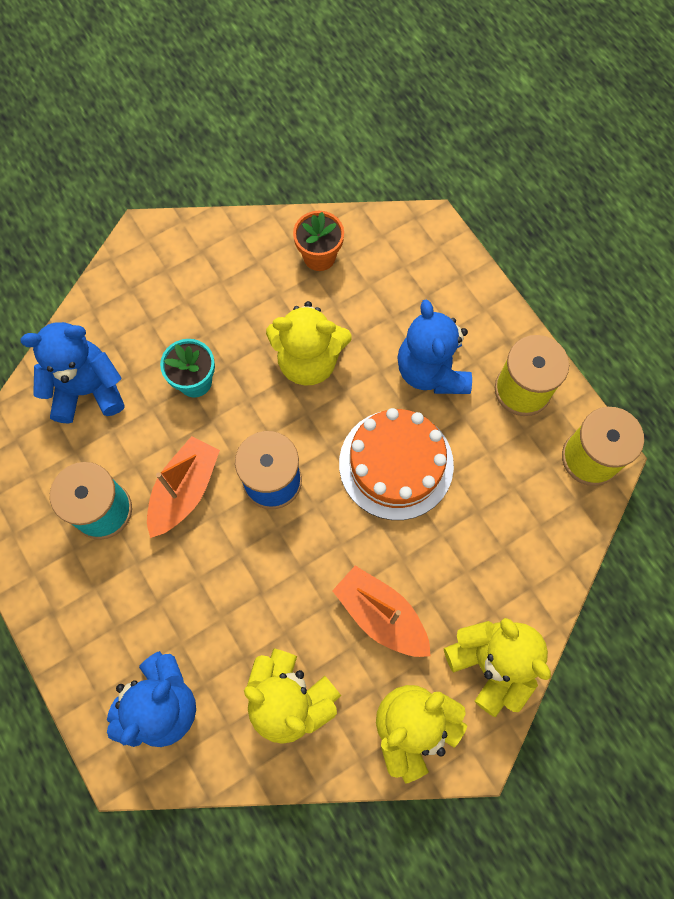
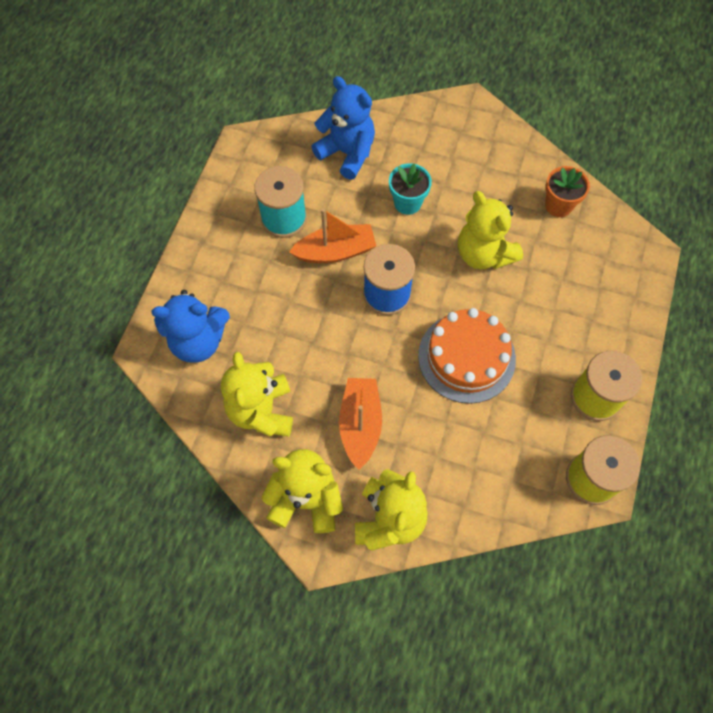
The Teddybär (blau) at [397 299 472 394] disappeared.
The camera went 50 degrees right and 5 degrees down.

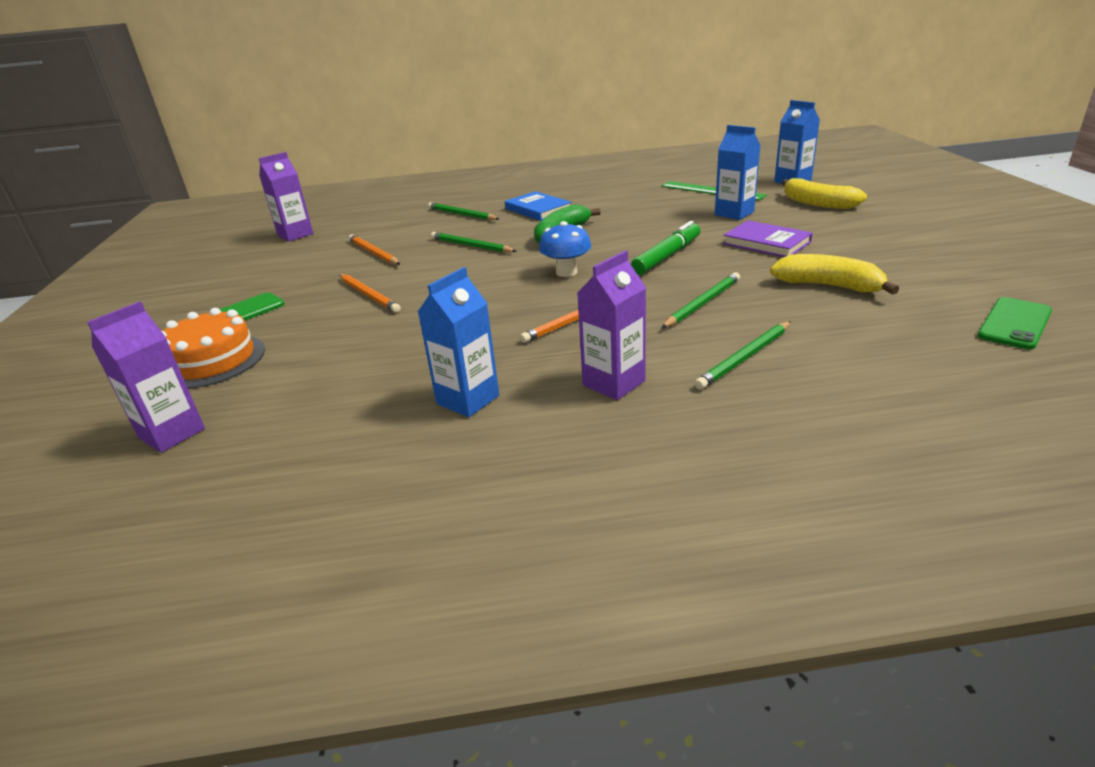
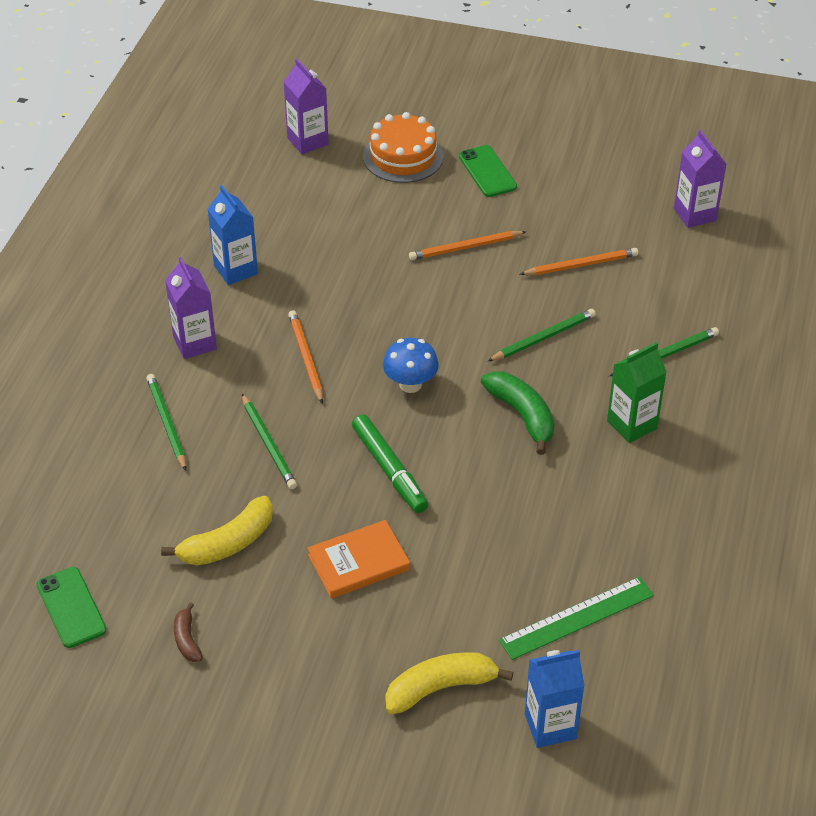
The Buch (blau) at [505 191 572 221] was replaced by the Getränkekarton (grün) at [607 342 667 443].
The Getränkekarton (blau) at [715 125 760 220] disappeared.
The Buch (lila) at [723 220 812 257] became the Buch (orange) at [308 520 410 599].
The Banane (braun) at [174 602 203 662] appeared.
The camera went 110 degrees right and 15 degrees up.

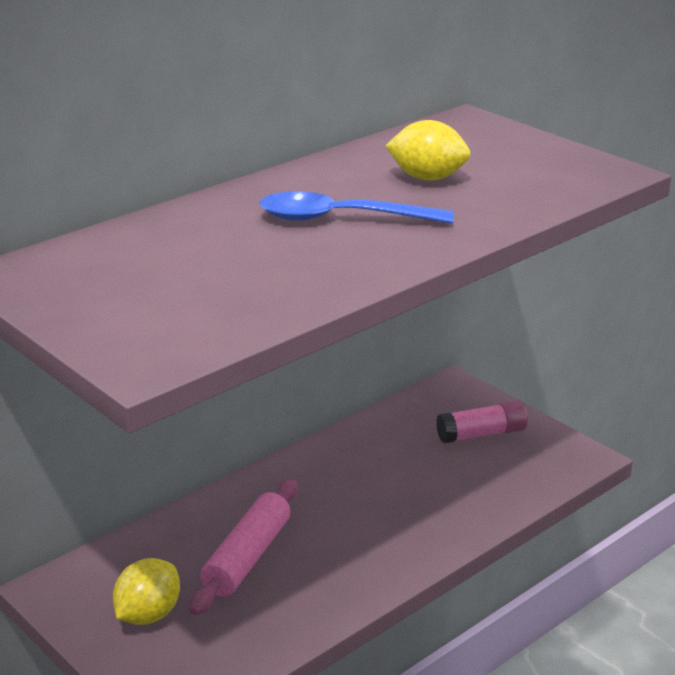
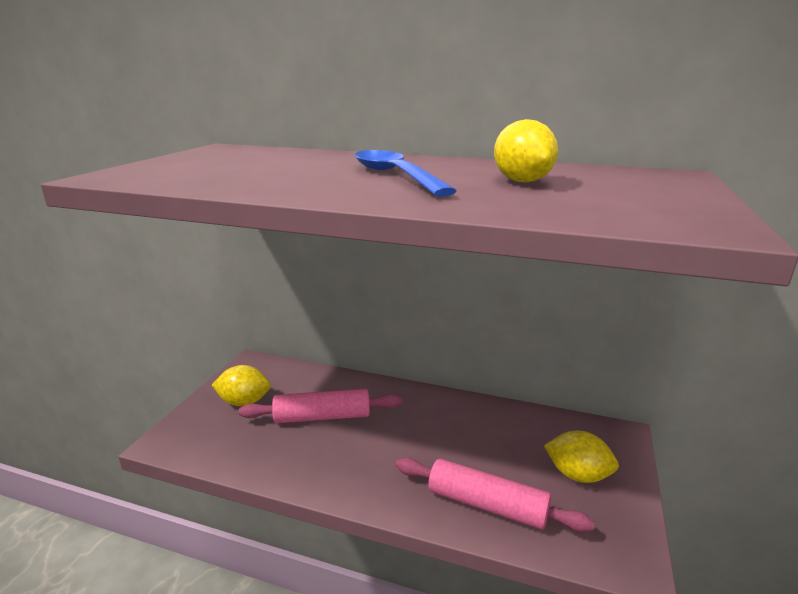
The Klebestift (rosa) at [436 401 528 444] was replaced by the Zitrone (gelb) at [544 431 619 483].
The Nudelholz (rosa) at [396 457 595 533] appeared.
The camera went 60 degrees right and 5 degrees down.

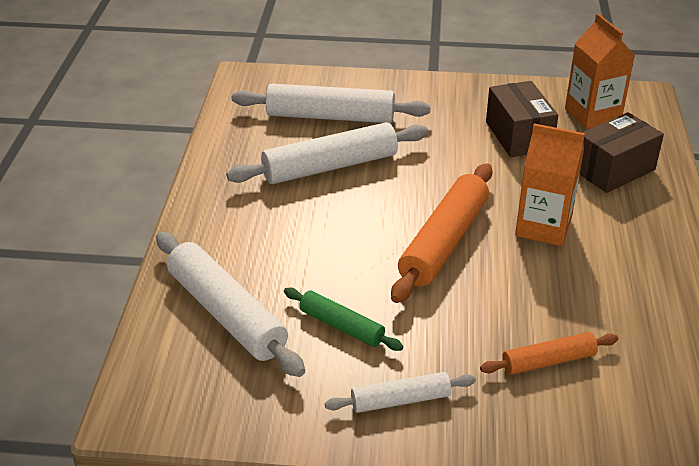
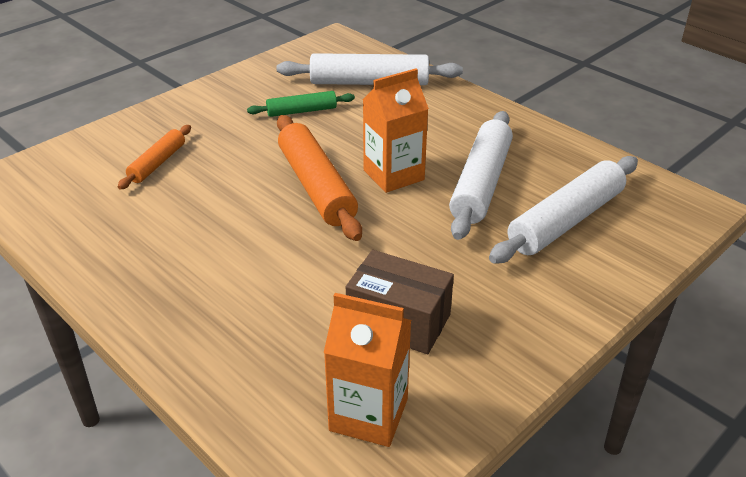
The Nudelholz (weiß) at [325 372 476 413] disappeared.
The Getränkekarton (orange) moved from [515 124 585 246] to [363 68 429 193].
The Schachtel (braun) at [580 112 664 193] disappeared.
The camera went 130 degrees right and 0 degrees up.

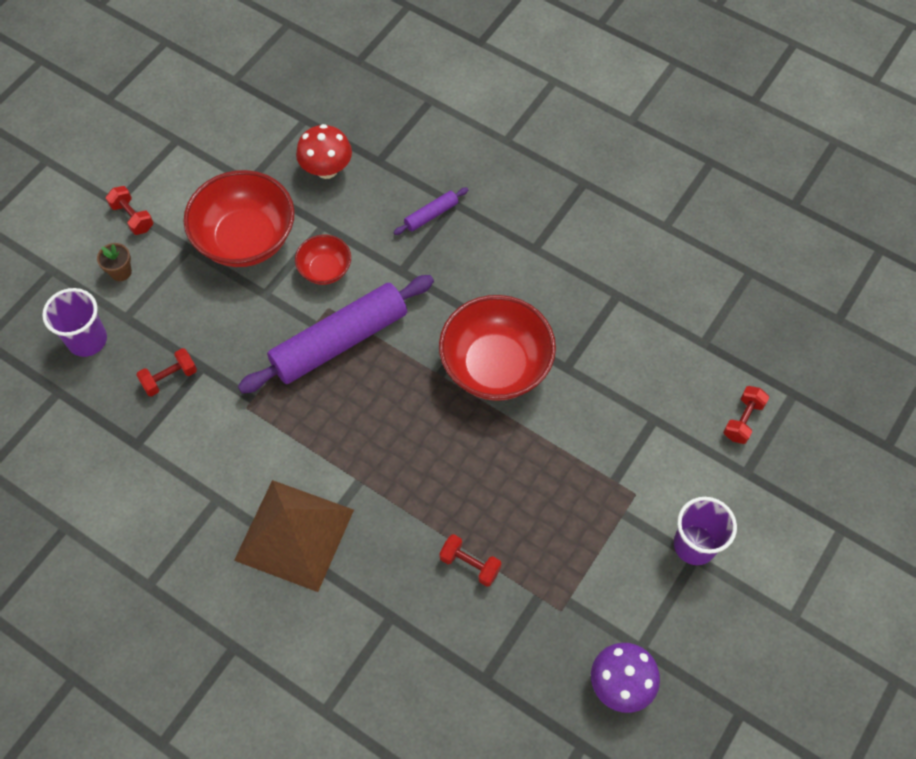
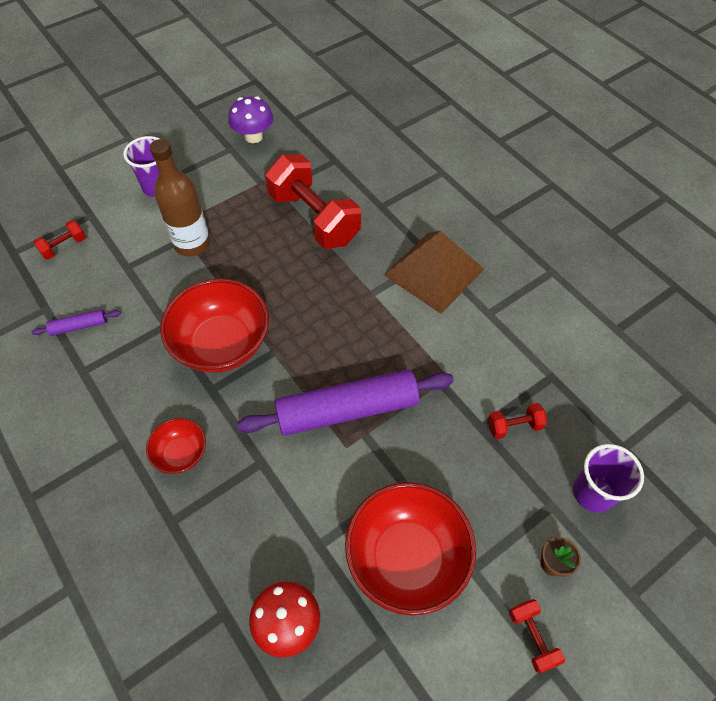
The Schüssel (rot) moved from [295 235 351 285] to [146 418 206 474].
The Nudelholz (lila) moved from [393 187 468 235] to [32 309 121 336].
The Hantel (rot) at [439 534 501 587] changed to 2.32 times the size.
The Flasche (braun) at [150 139 210 256] appeared.
The camera went 160 degrees left and 5 degrees down.

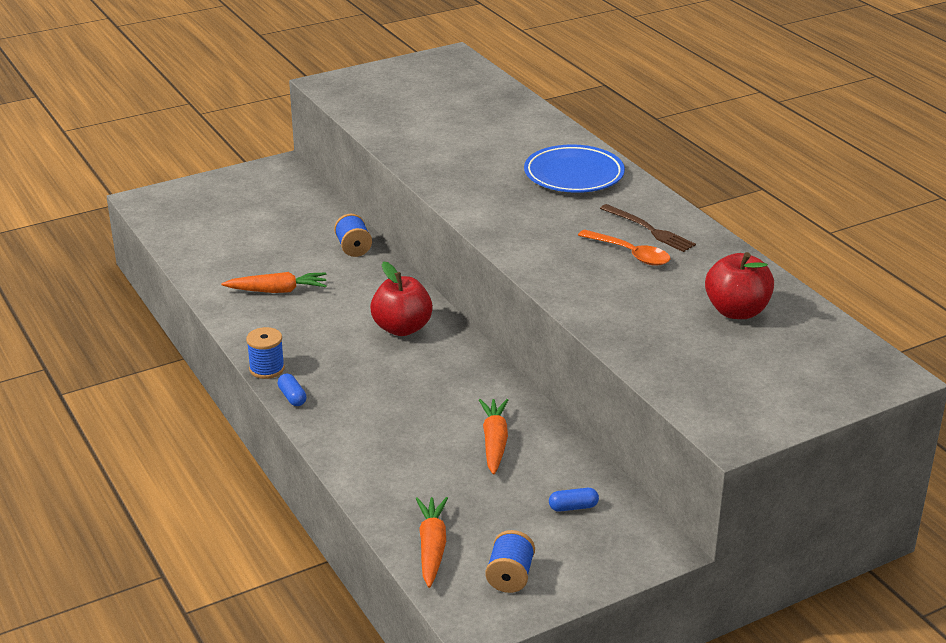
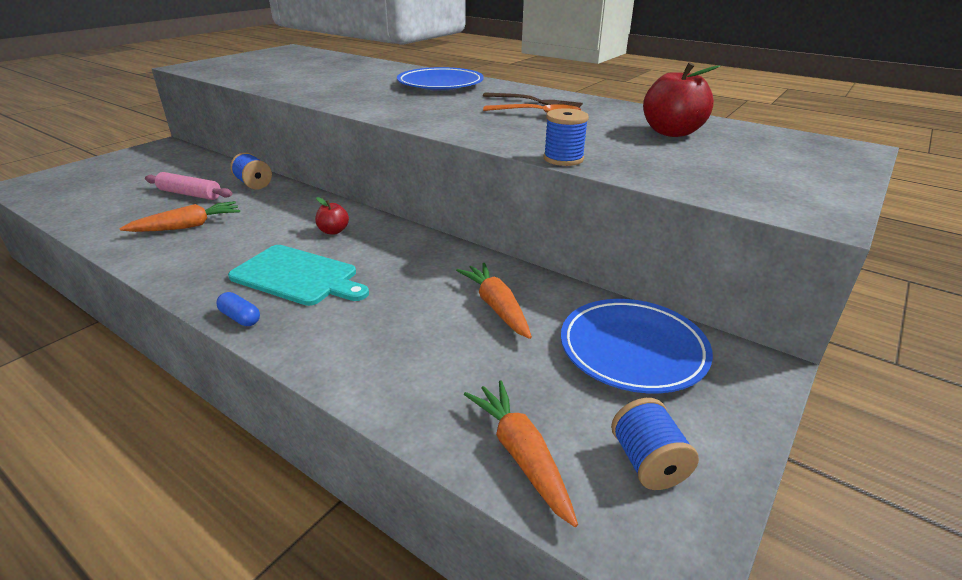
The Garnrolle (blau) moved from [246 327 285 379] to [544 108 589 166].
The Apfel (rot) at [370 261 433 336] changed to 0.52 times the size.
The Kapsel (blau) at [549 488 599 512] was replaced by the Teller (blau) at [561 299 713 393].
The Nudelholz (rosa) at [145 172 233 200] appeared.
The Schneidebrett (türkis) at [228 245 369 306] appeared.
The camera went 25 degrees left and 0 degrees up.

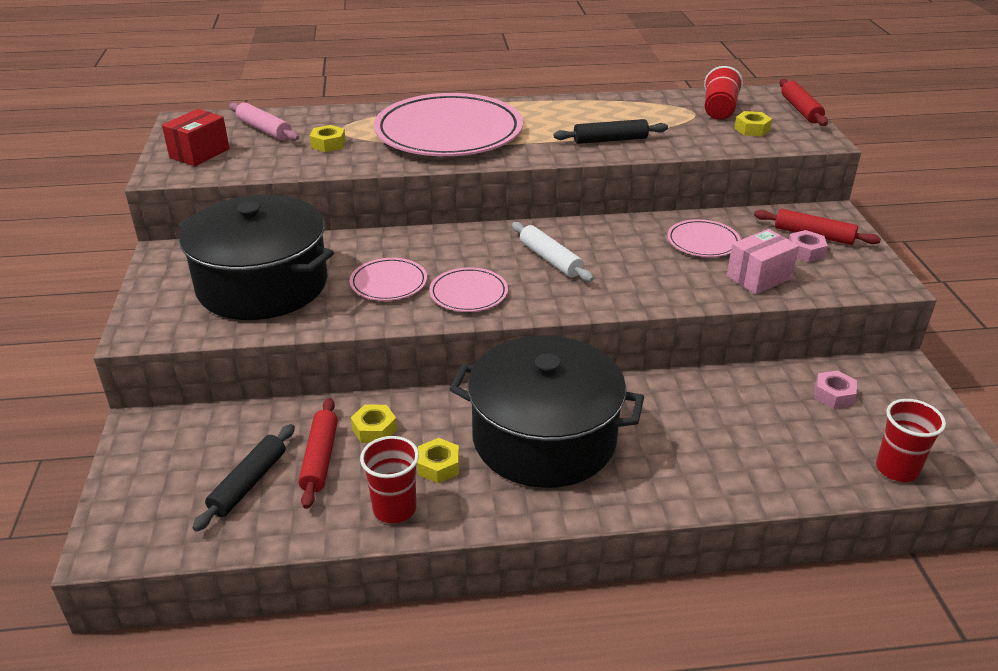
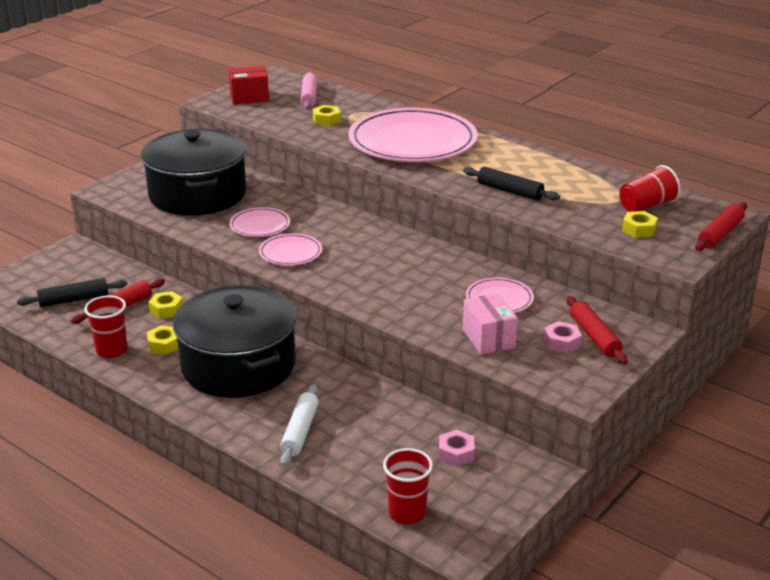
The Nudelholz (weiß) moved from [512 222 594 282] to [280 384 319 466].
The Schachtel (rosa) at [727 229 799 294] turned 60 degrees clockwise.
The camera went 45 degrees right and 5 degrees down.

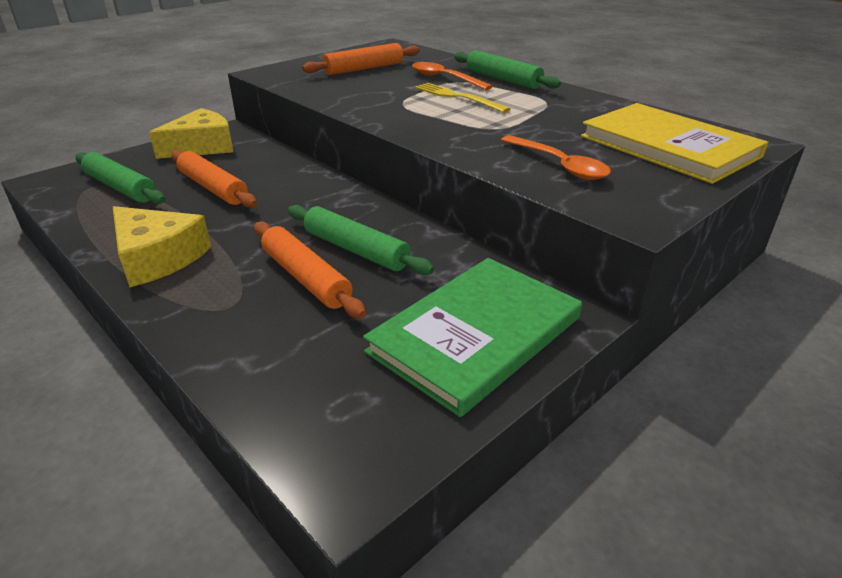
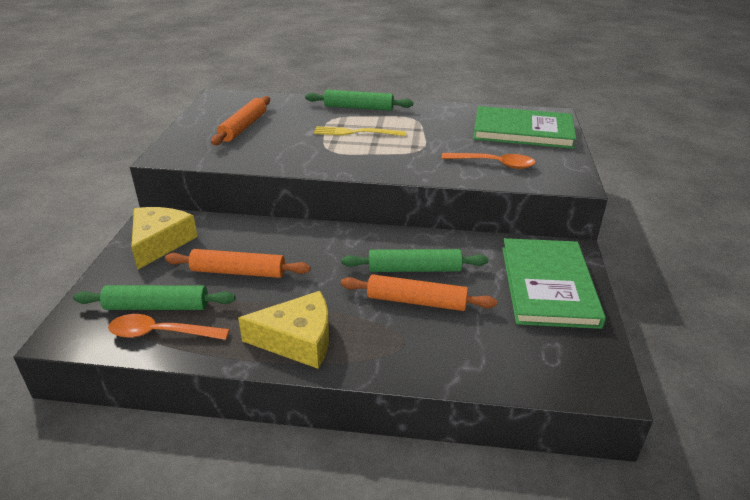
The Löffel (orange) moved from [412 62 493 90] to [108 314 230 340].
The Buch (gelb) at [581 103 768 184] became the Buch (grün) at [473 106 576 149].
The camera went 40 degrees left and 0 degrees up.

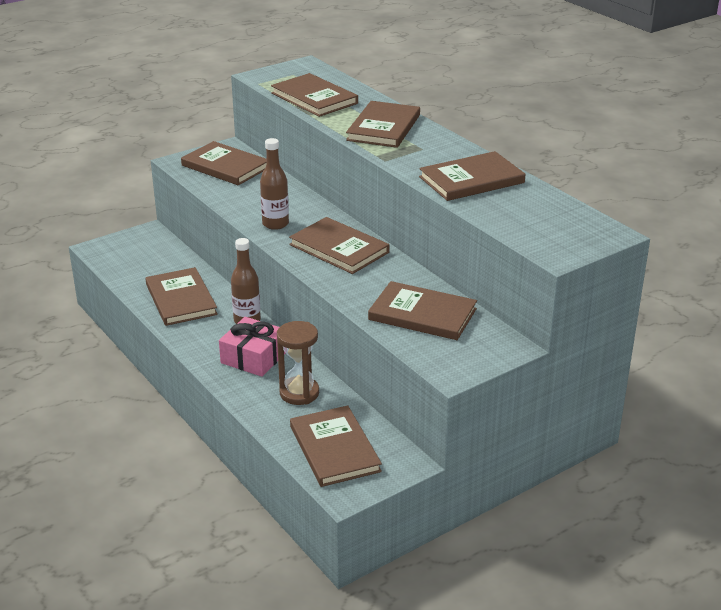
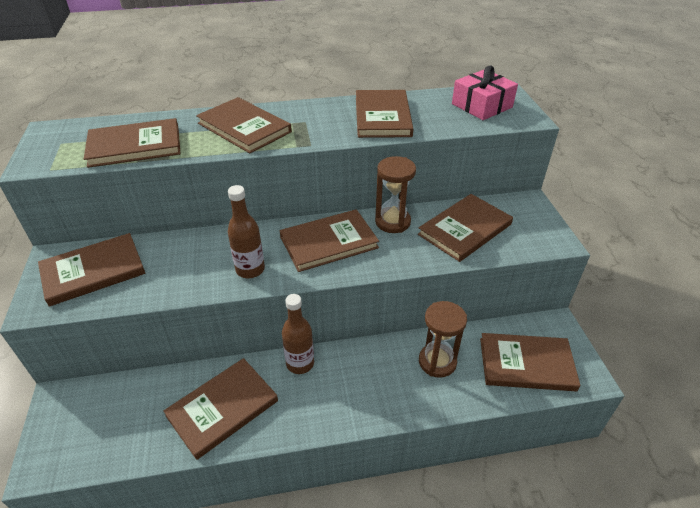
The Buch (braun) at [146 267 218 326] turned 45 degrees counterclockwise.
The Geschenk (rosa) moved from [219 317 286 377] to [452 66 518 120].
The Sanduhr (braun) at [375 156 416 233] appeared.
The camera went 65 degrees left and 10 degrees up.

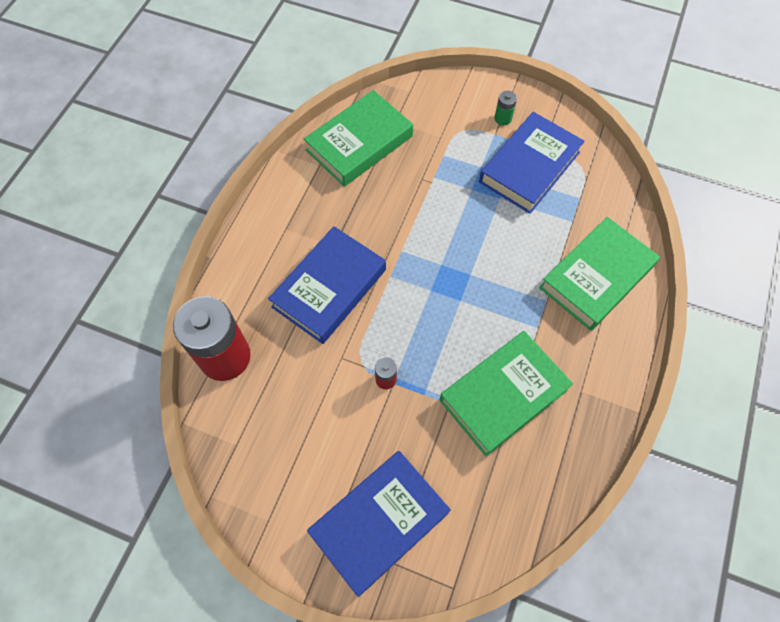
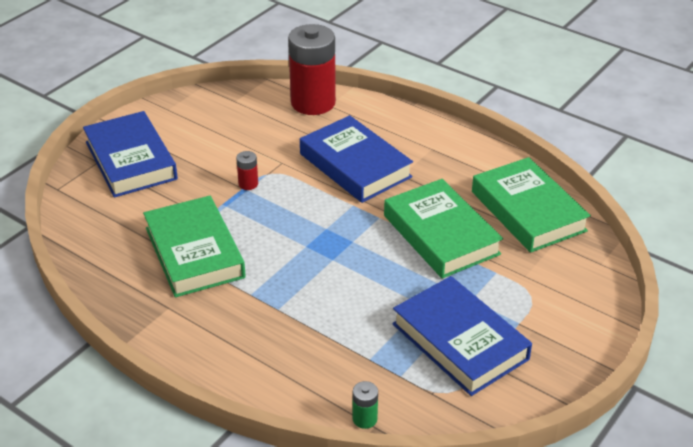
The Batterie (grün) moved from [494 91 517 125] to [352 381 378 429].
The Buch (grün) moved from [539 217 660 331] to [384 179 503 279].
The camera went 105 degrees right and 25 degrees down.

